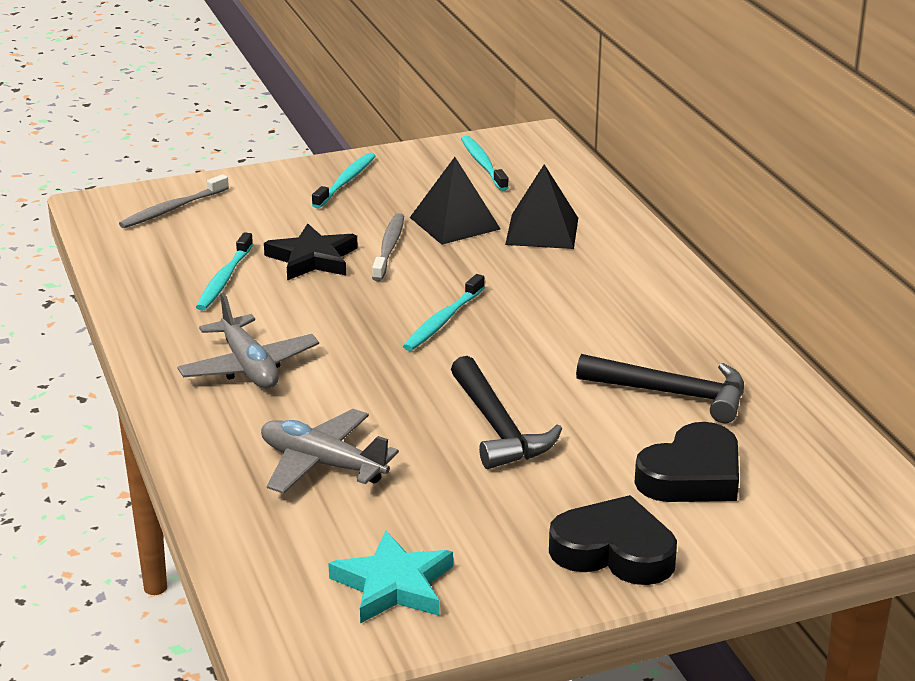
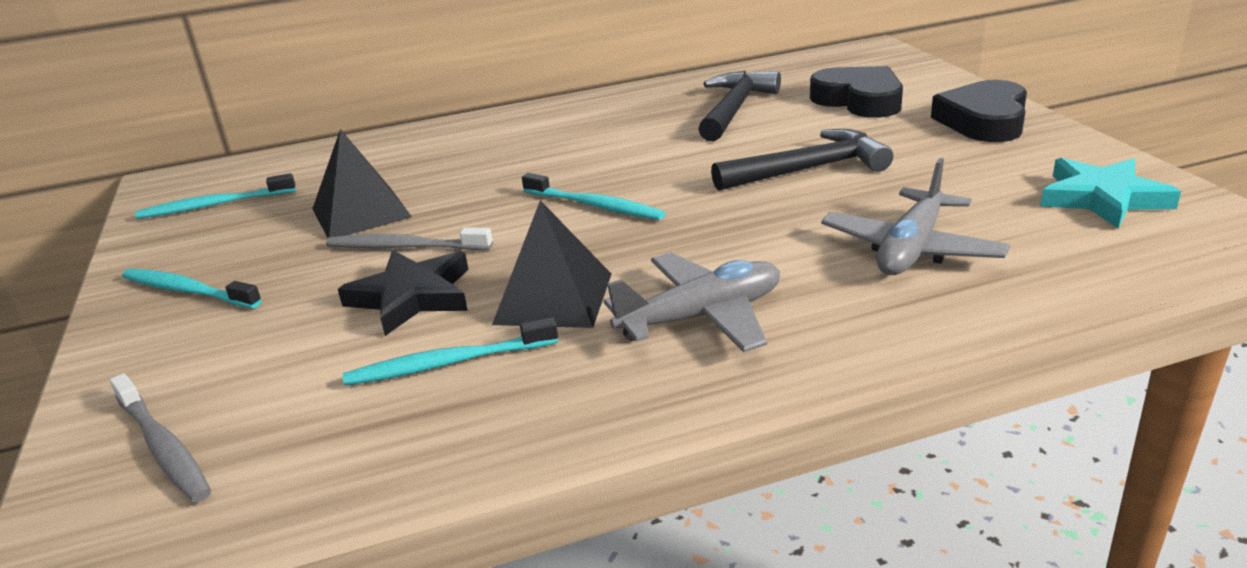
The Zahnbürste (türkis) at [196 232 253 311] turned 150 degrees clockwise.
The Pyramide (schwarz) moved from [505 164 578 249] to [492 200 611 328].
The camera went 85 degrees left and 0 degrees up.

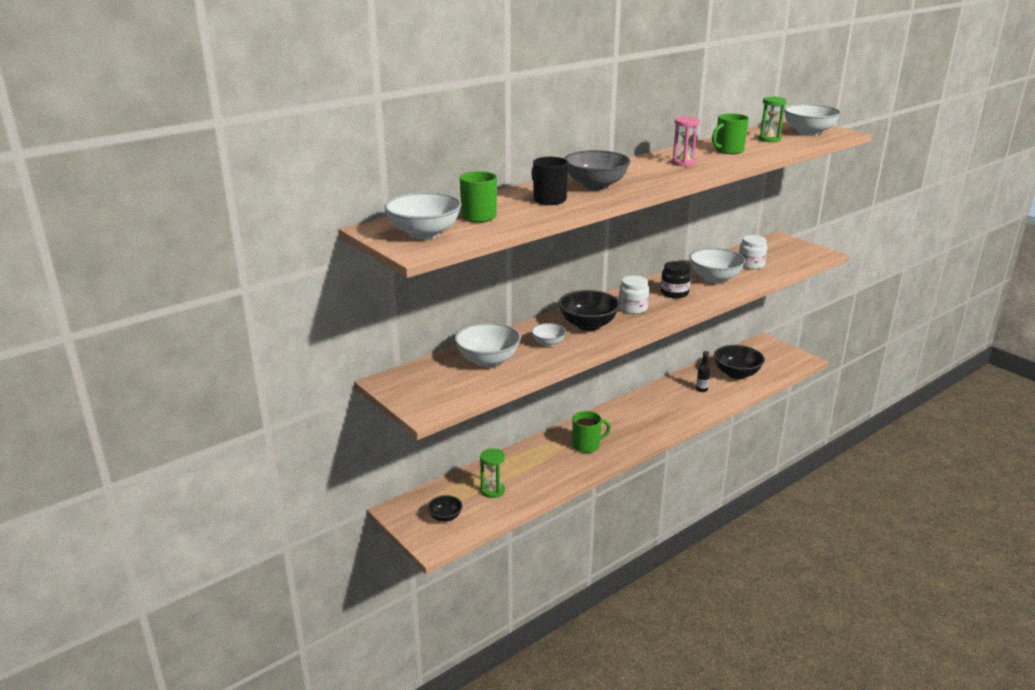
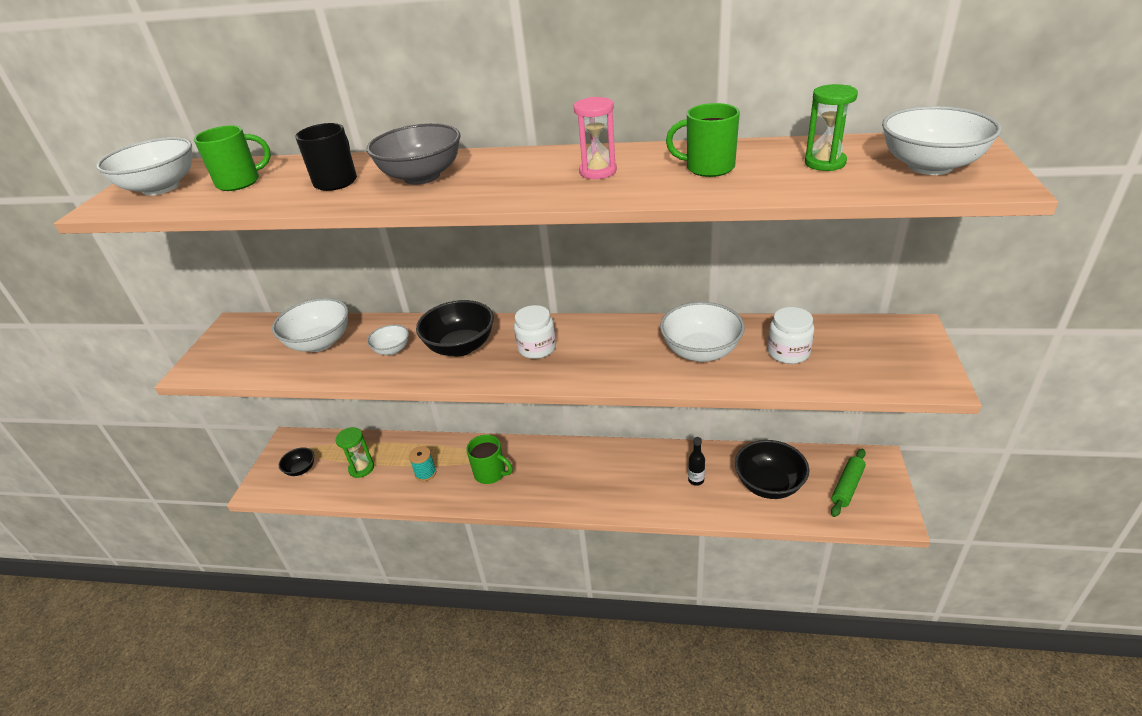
The Einmachglas (schwarz) at [661 261 691 298] disappeared.
The Garnrolle (türkis) at [409 446 436 481] appeared.
The Nudelholz (grün) at [831 449 866 517] appeared.
The camera went 50 degrees right and 10 degrees up.

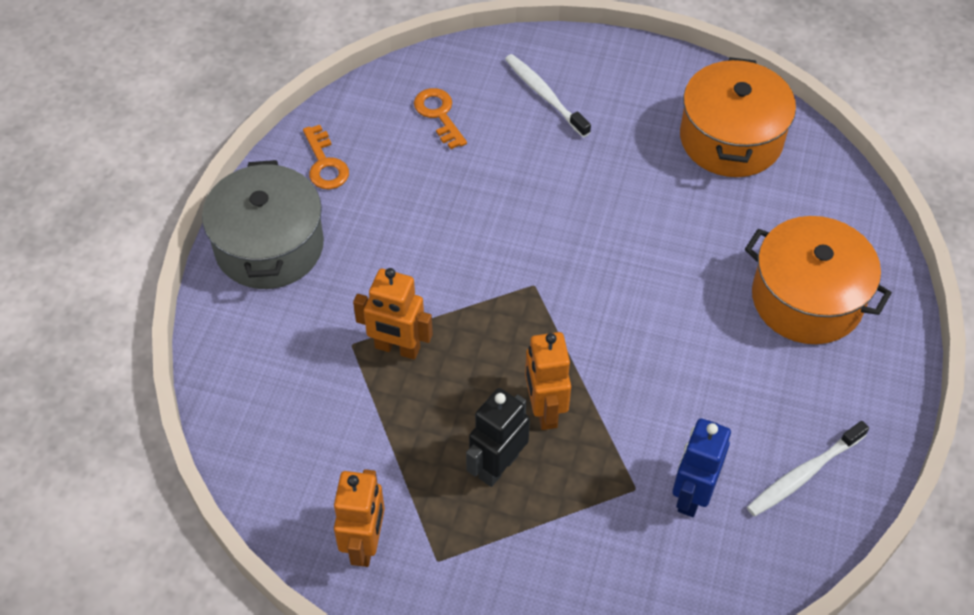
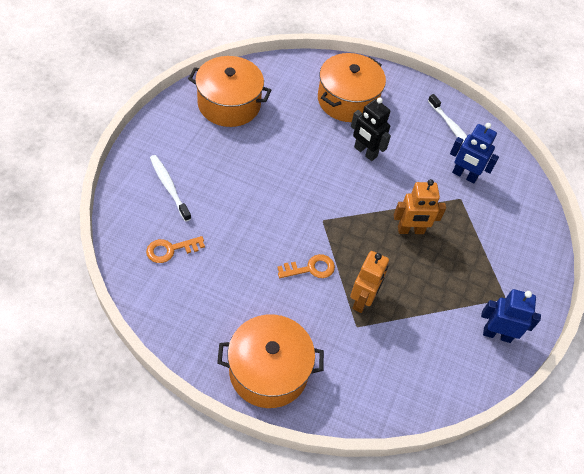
The Kochtopf (grau) at [202 160 324 289] became the Kochtopf (orange) at [217 314 324 408].
The Schlüssel (orange) moved from [303 125 349 190] to [277 254 335 278].
The Roboter (orange) at [334 469 385 567] became the Roboter (blau) at [481 289 541 343].
The Roboter (schwarz) moved from [466 388 530 487] to [351 98 391 161].
The Zahnbürste (weiß) at [505 54 591 137] turned 90 degrees clockwise.
The camera went 90 degrees left and 0 degrees up.

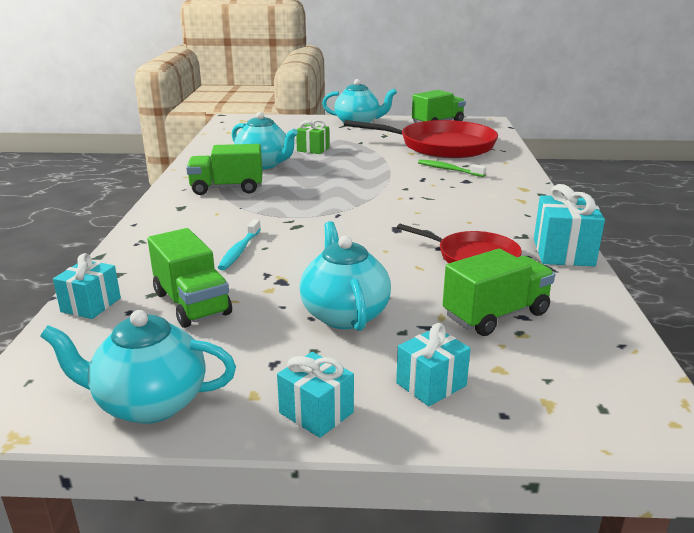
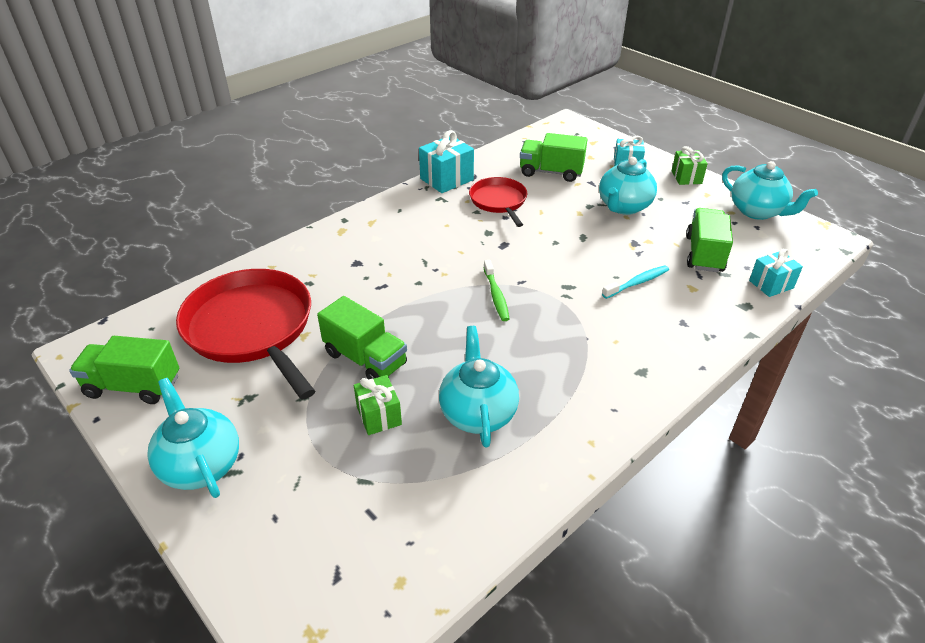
The Lastwagen (grün) moved from [186 144 262 195] to [317 296 407 380].
The Geschenk (türkis) at [277 352 354 438] became the Geschenk (grün) at [672 146 708 185].
The Zahnbürste (grün) moved from [418 160 487 177] to [483 260 510 321].
The camera went 135 degrees left and 15 degrees up.

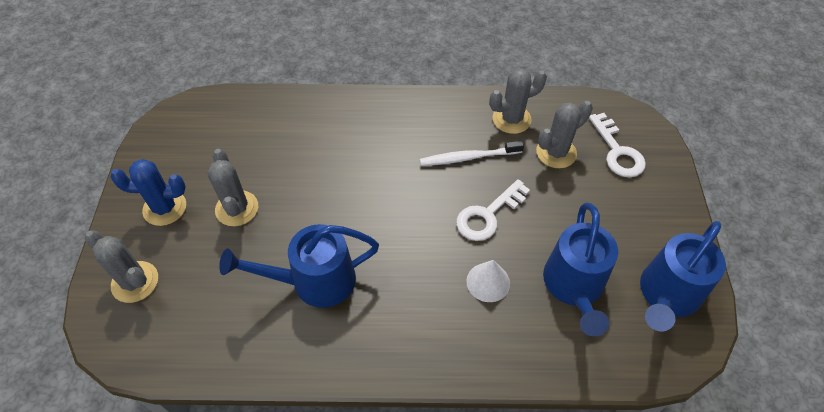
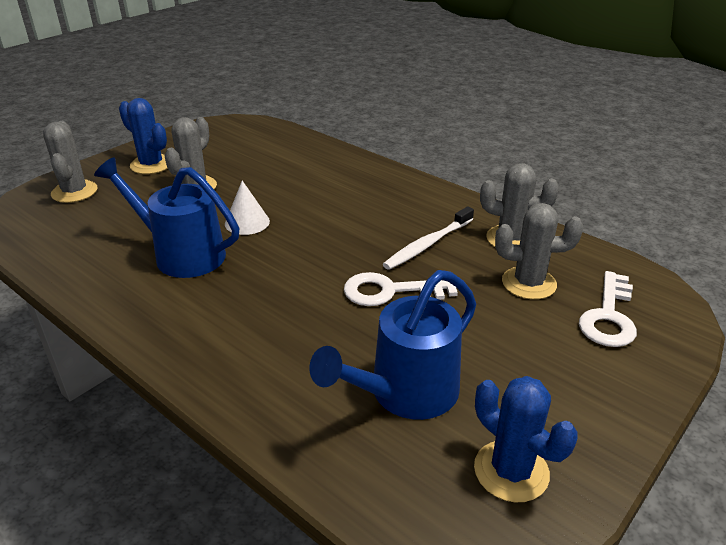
The Zahnbürste (weiß) at [420 141 524 166] turned 75 degrees counterclockwise.
The Kegel (weiß) moved from [466 260 510 302] to [225 181 270 235].
The Gießkanne (blau) at [640 221 726 331] was replaced by the Kaktus (blau) at [474 376 578 502].
The camera went 40 degrees right and 20 degrees down.

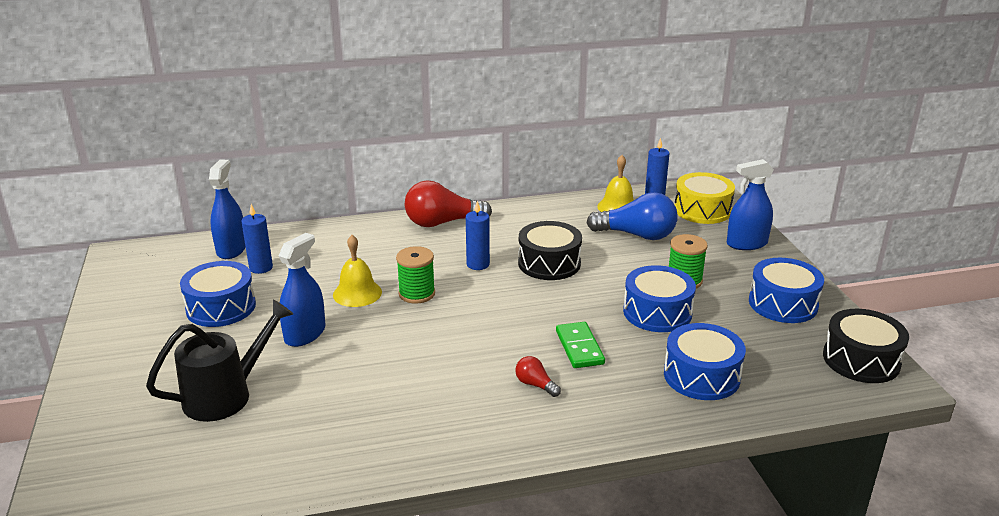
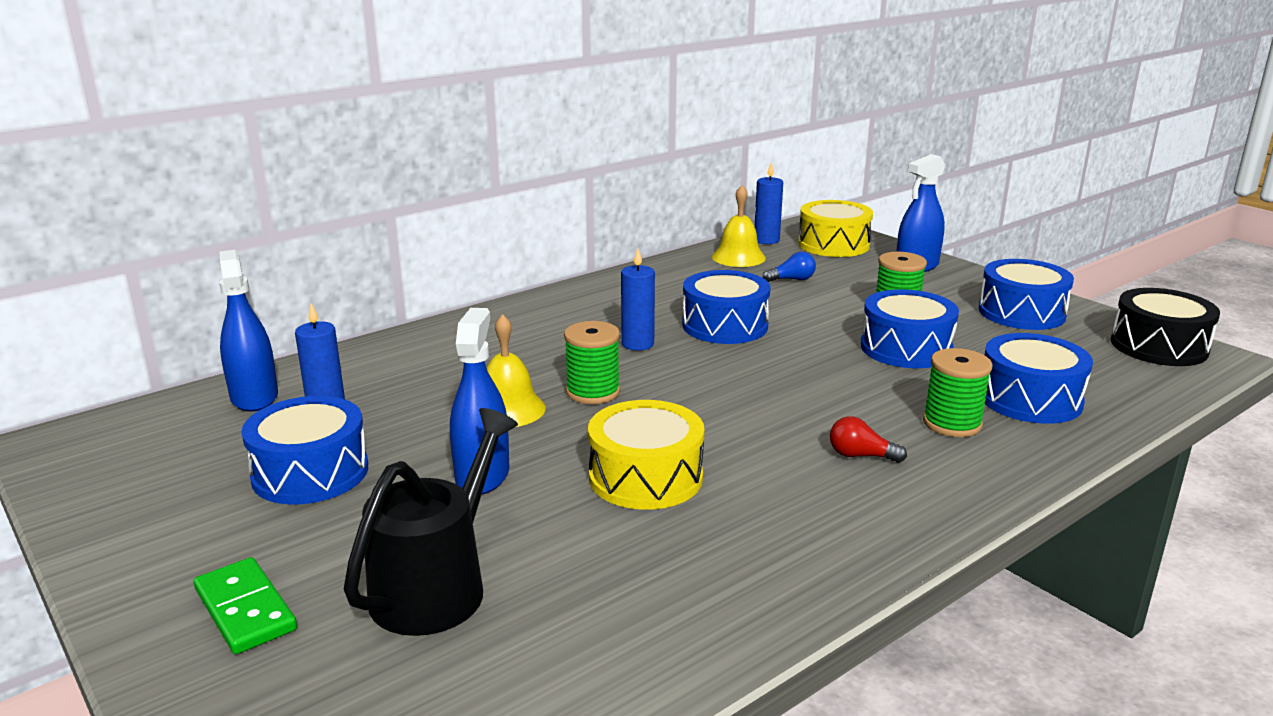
The Glühbirne (rot) at [405 180 492 227] disappeared.
The Trommel (schwarz) at [518 221 582 280] became the Trommel (blau) at [682 270 771 344].
The Dominostein (grün) moved from [556 322 605 368] to [194 557 297 654].
The Glühbirne (blau) at [586 192 678 240] changed to 0.46 times the size.
The Trommel (gelb) at [588 400 704 510] appeared.
The Garnrolle (grün) at [923 348 993 437] appeared.
The camera went 25 degrees left and 5 degrees down.

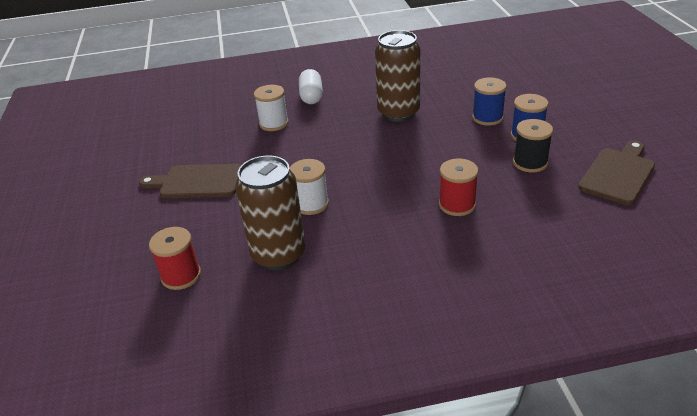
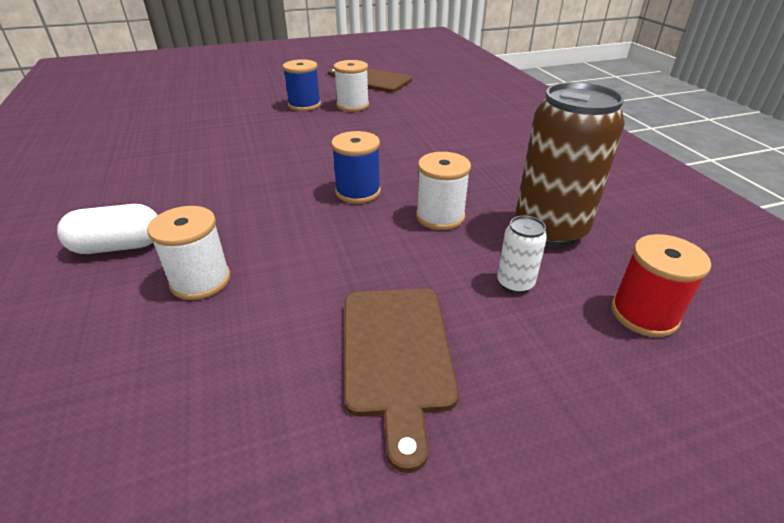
The Dose (braun) at [375 30 420 122] disappeared.
The Garnrolle (rot) at [439 159 479 216] disappeared.
The Garnrolle (blau) moved from [472 77 507 126] to [331 131 381 203].
The Garnrolle (schwarz) at [513 119 553 172] became the Garnrolle (weiß) at [334 60 369 112].
The Dose (weiß) at [497 216 547 294] appeared.
The camera went 100 degrees left and 0 degrees up.

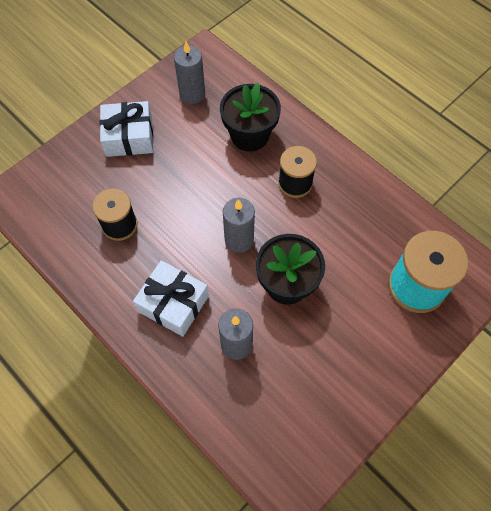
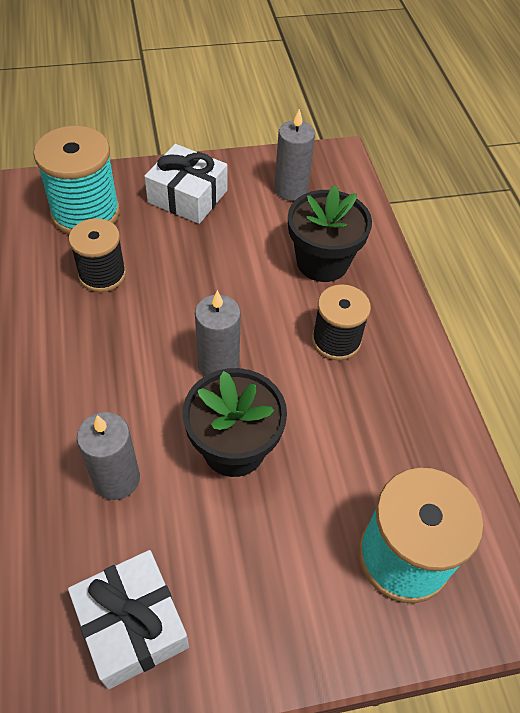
The Geschenk (weiß) moved from [133 260 209 337] to [68 550 189 689].
The Garnrolle (türkis) at [33 126 120 234] appeared.
The camera went 30 degrees right and 10 degrees down.

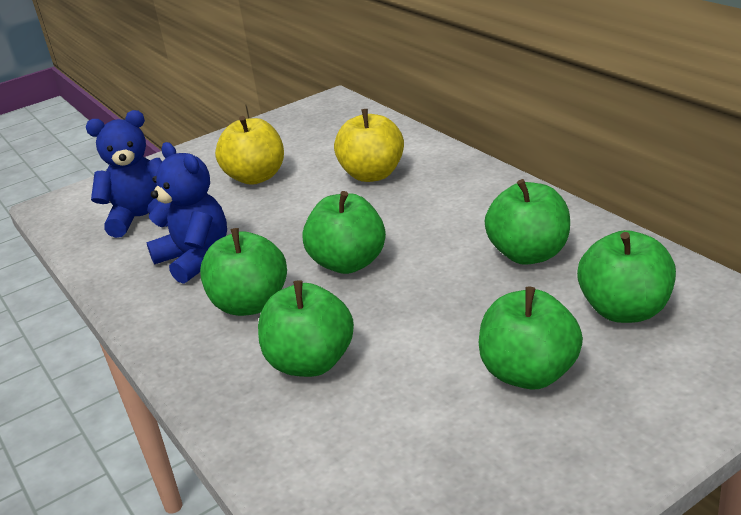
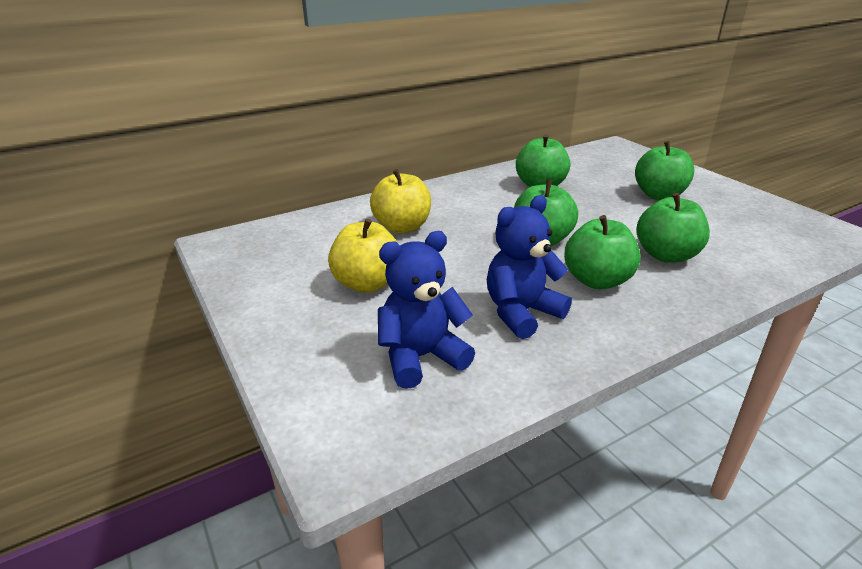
The Teddybär (blau) at [86 110 168 238] turned 75 degrees clockwise.
The Apfel (grün) at [577 230 676 323] disappeared.
The camera went 90 degrees left and 0 degrees up.

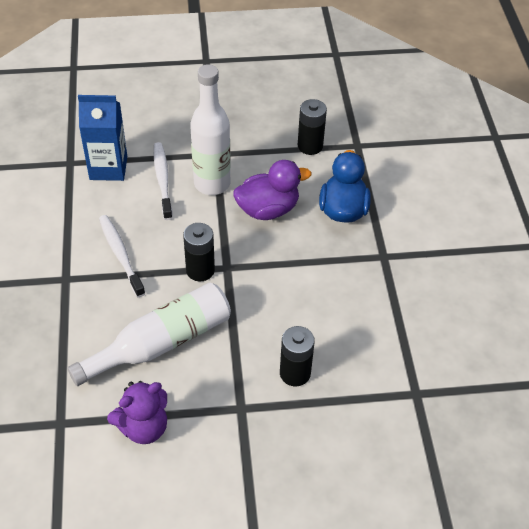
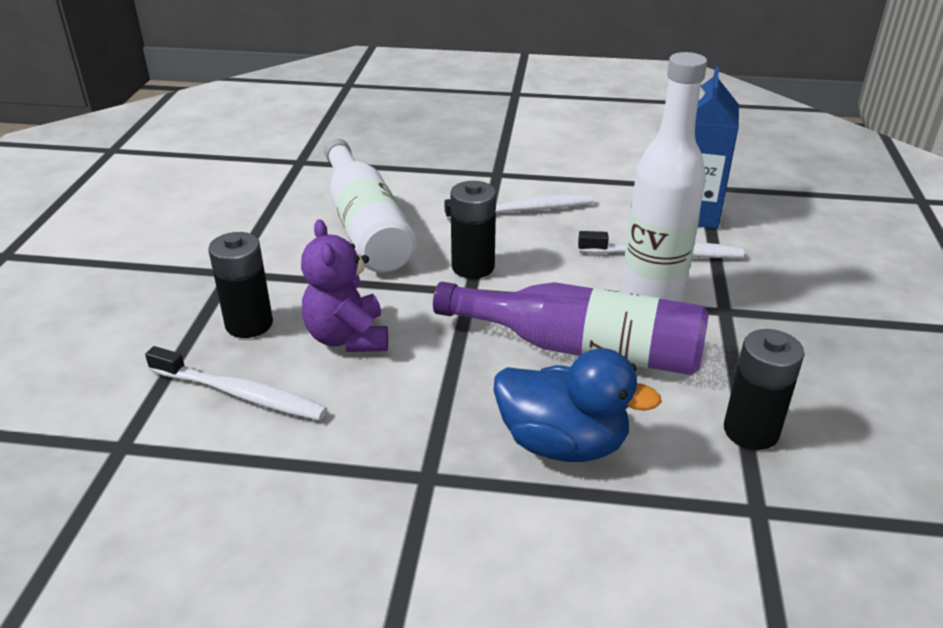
The Teddybär (lila) moved from [107 381 167 444] to [301 220 388 352].
The Ente (lila) at [233 160 311 220] was replaced by the Flasche (lila) at [433 282 709 375].
The Zahnbürste (weiß) at [145 346 327 420] appeared.
The camera went 105 degrees right and 15 degrees down.

